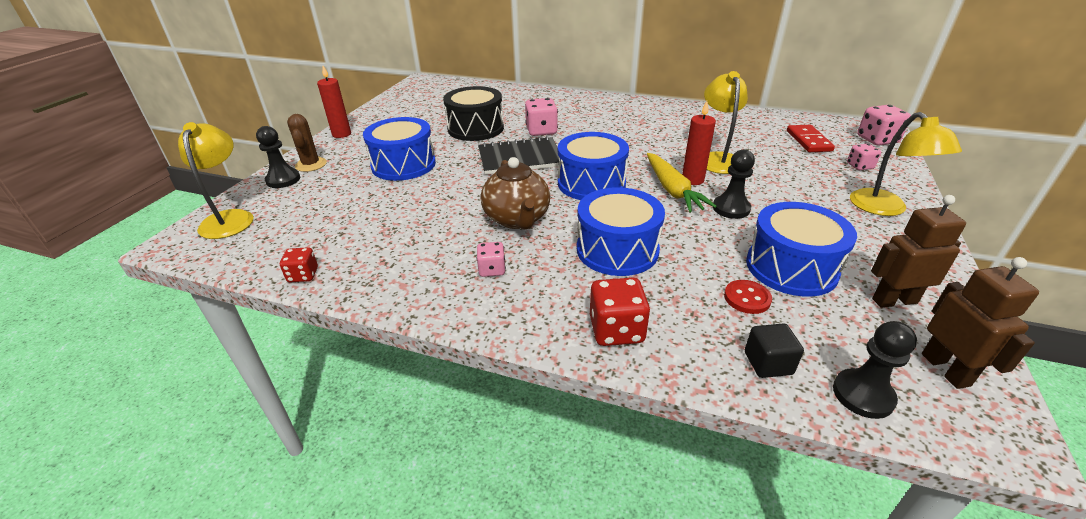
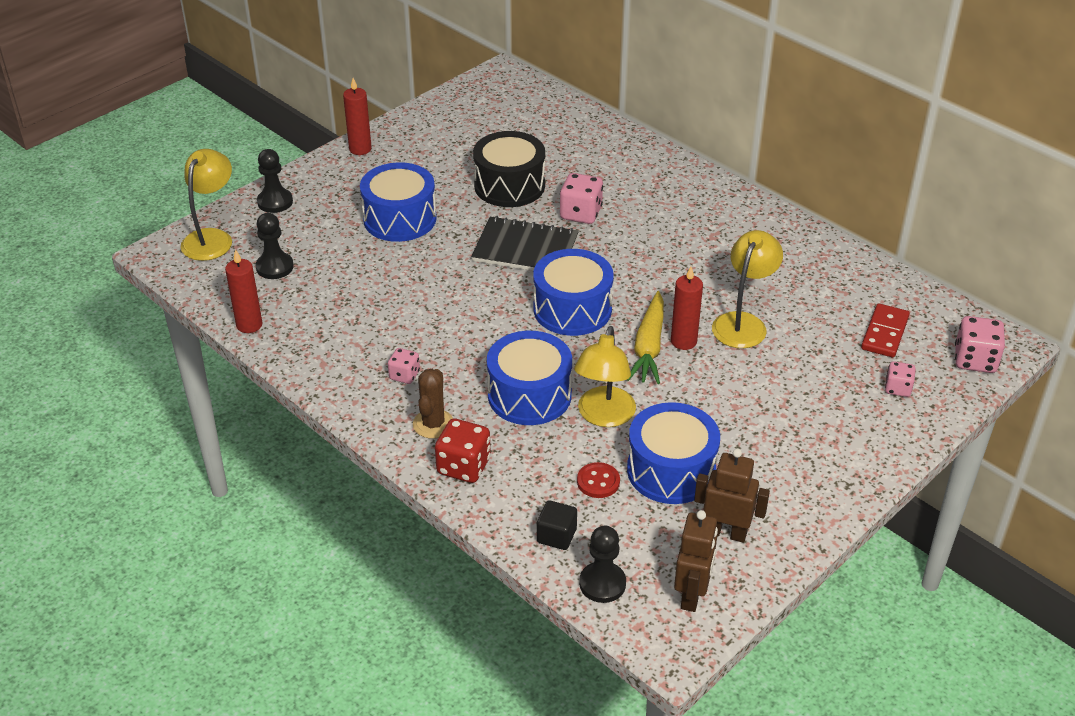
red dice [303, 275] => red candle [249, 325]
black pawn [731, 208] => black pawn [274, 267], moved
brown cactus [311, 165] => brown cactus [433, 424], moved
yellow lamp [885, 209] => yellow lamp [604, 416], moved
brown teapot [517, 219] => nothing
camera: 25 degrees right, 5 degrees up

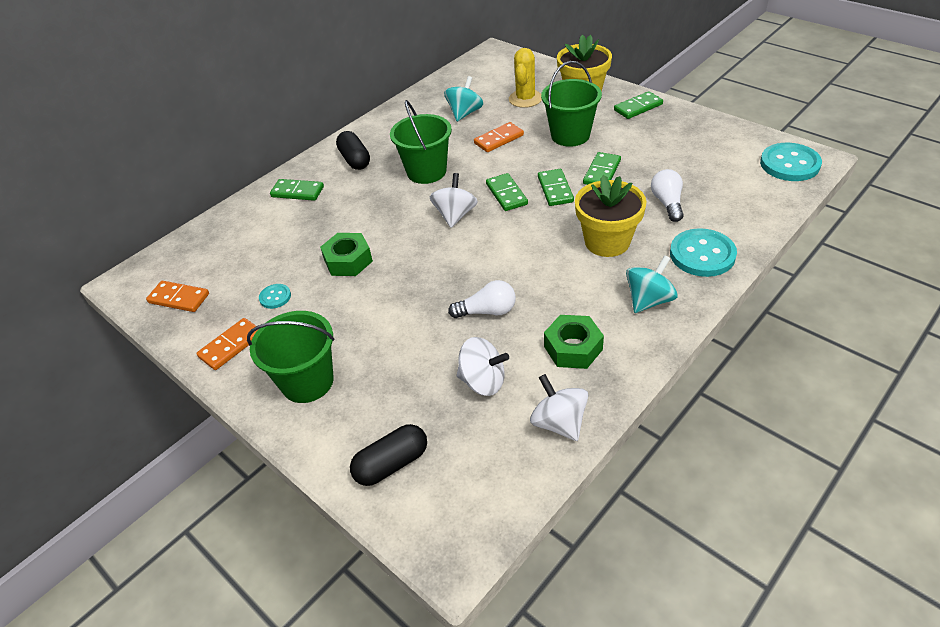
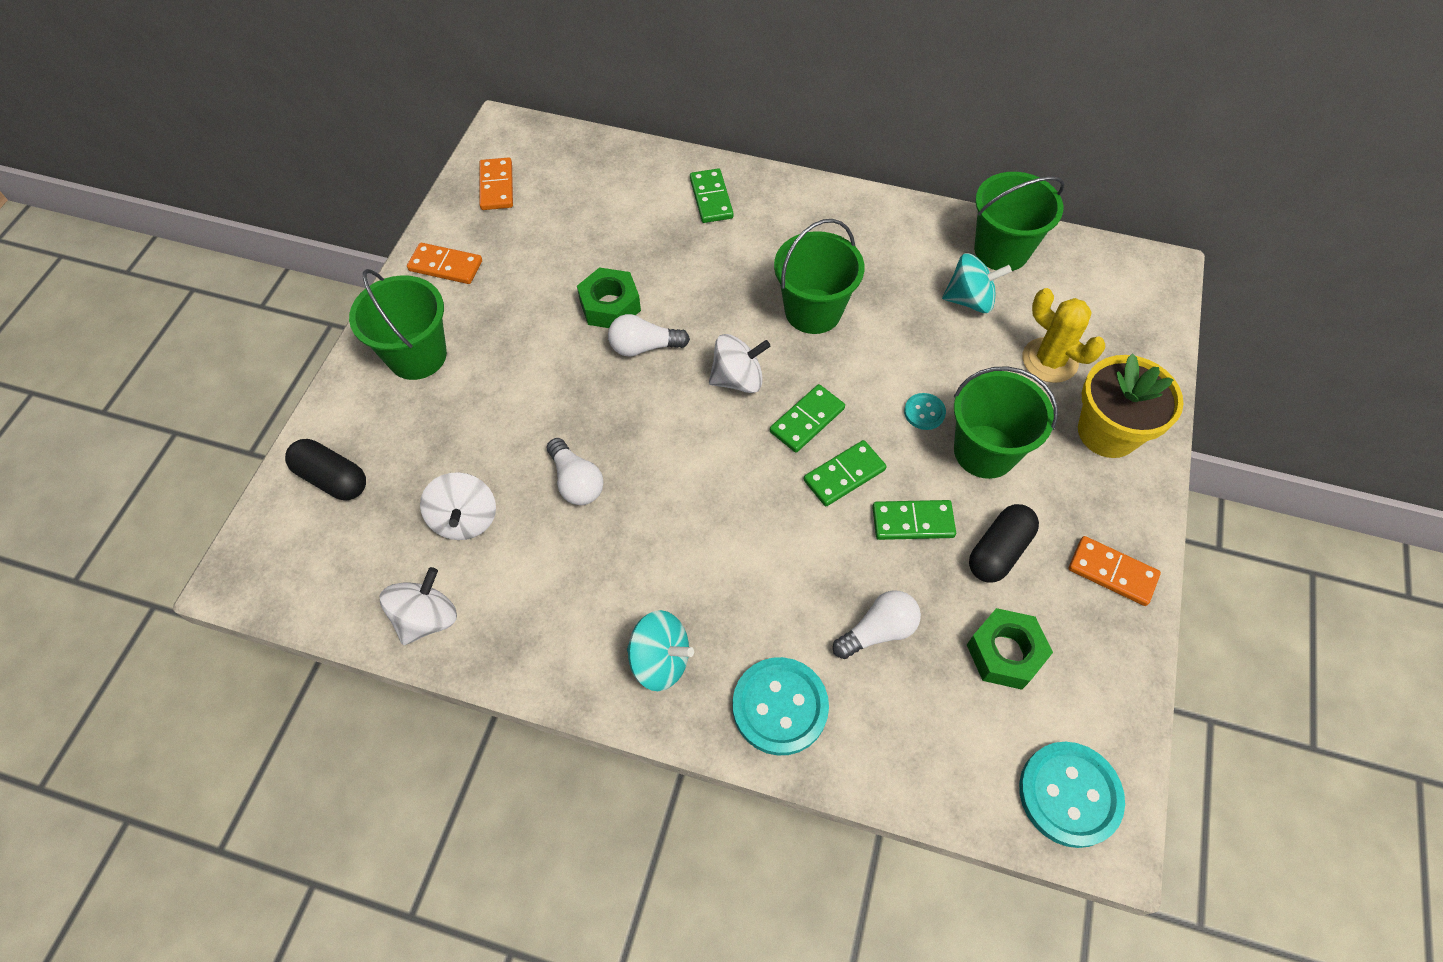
nothing => white light bulb [644, 347]
turquoise button [275, 297] => turquoise button [924, 412], moved
green nut [573, 348] => green nut [1005, 653], moved
black capsule [355, 160] => black capsule [998, 551], moved
nothing => green bucket [1001, 250]
yellow cactus [525, 99] => yellow cactus [1049, 360], 60 degrees clockwise
orange domino [498, 139] => orange domino [1112, 572], moved
yellow flower pot [607, 242] => nothing
green domino [638, 107] => nothing
camera: 60 degrees right, 15 degrees up

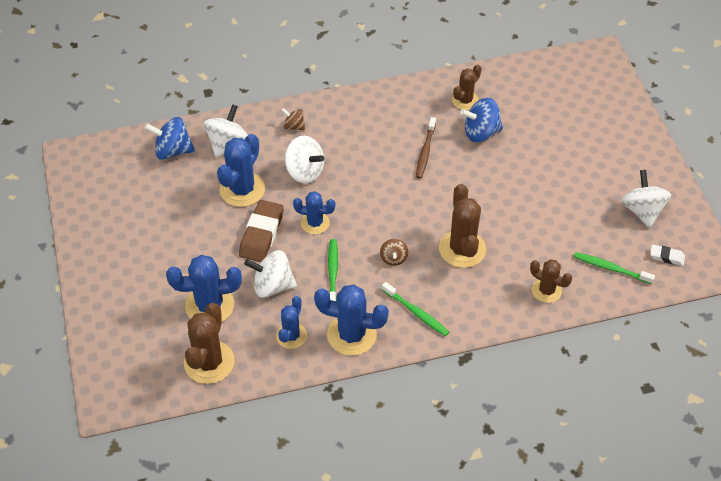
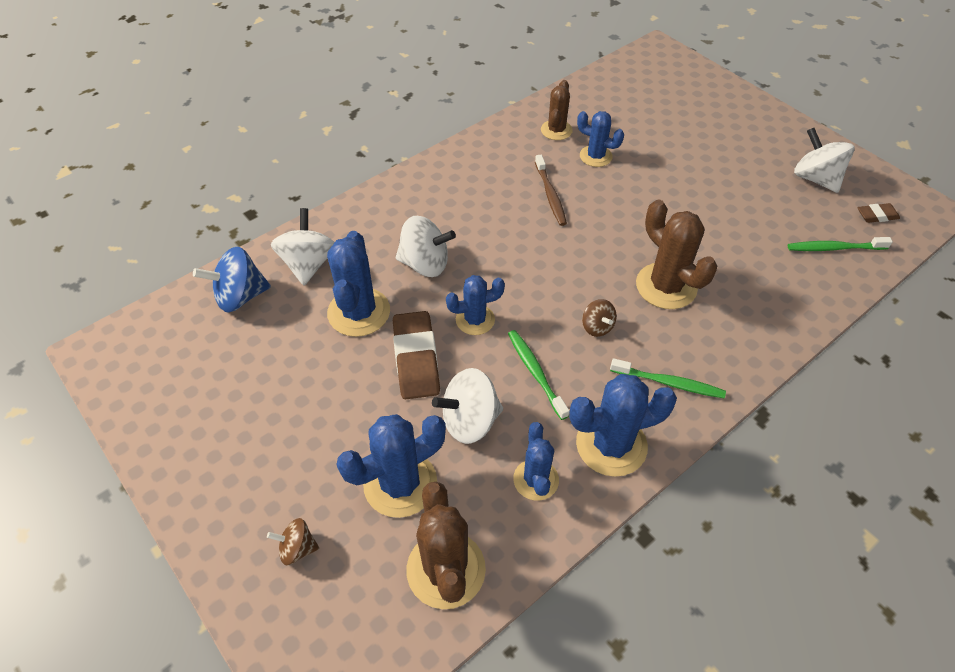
brown spinning top [294, 126] => brown spinning top [297, 548], moved
blue spinning top [481, 132] => blue cactus [595, 156]
white eraser [666, 257] => brown eraser [877, 216]
brown cactus [546, 290] => nothing
camera: 25 degrees left, 0 degrees up

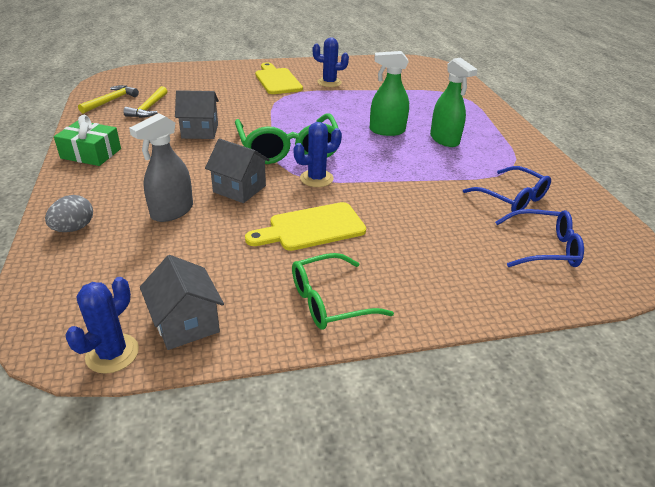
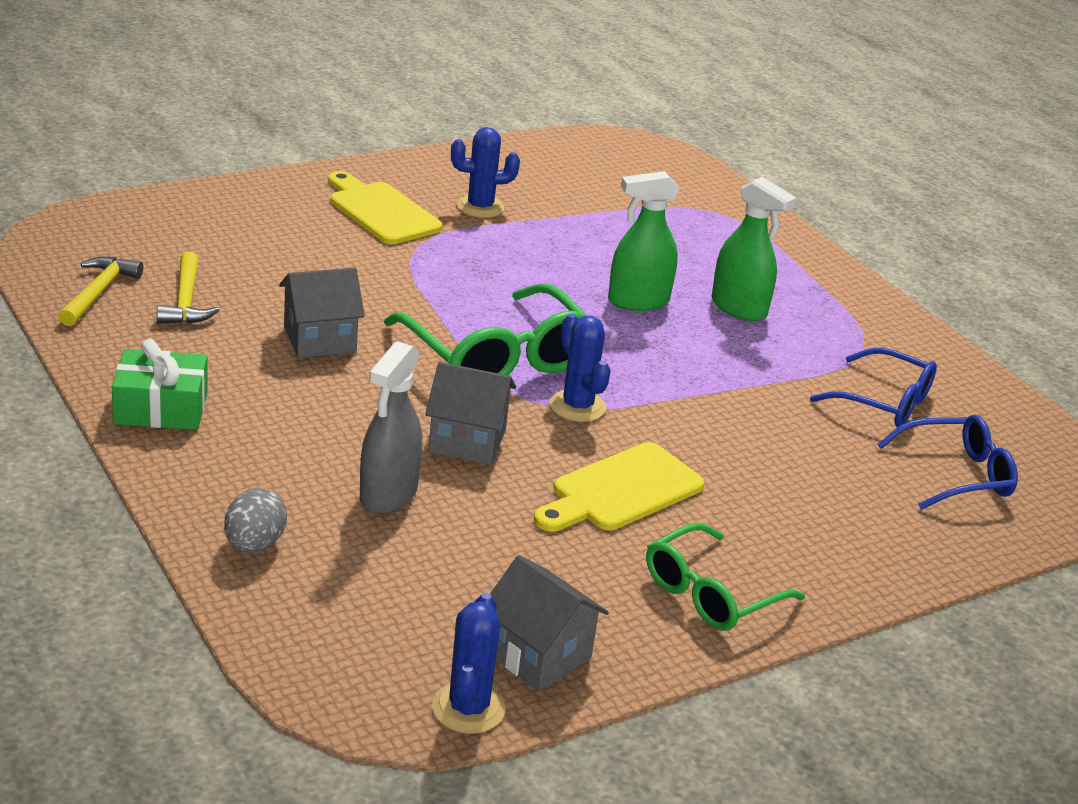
blue cactus [316, 178] => blue cactus [577, 406], 75 degrees counterclockwise
camera: 20 degrees left, 5 degrees down

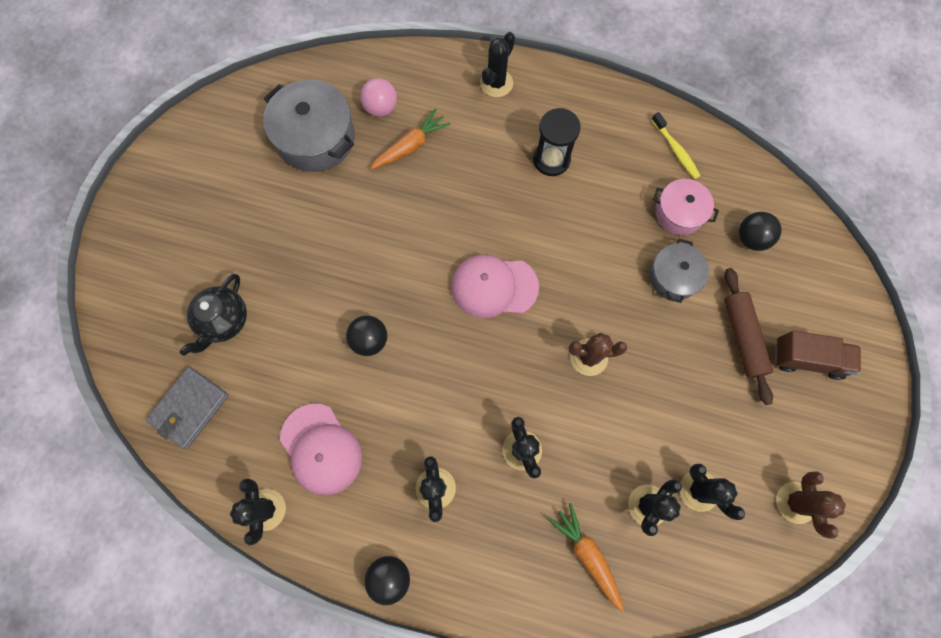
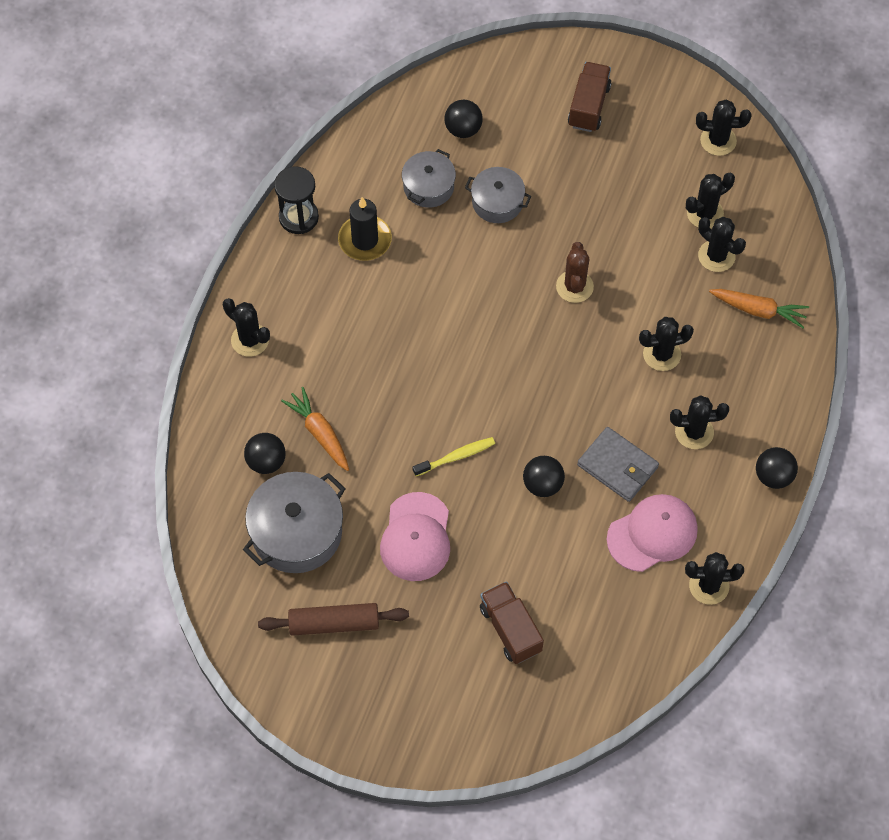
pink ball [381, 108] => black ball [266, 461]
brown rolling pin [742, 337] => brown rolling pin [334, 623], moved
black hourglass [551, 160] => black hourglass [298, 217], moved
nothing => black candle [365, 240]
pink cap [494, 287] => pink cap [416, 537], moved
pink pot [679, 213] => grey pot [428, 186]
yellow toothbrush [676, 150] => yellow toothbrush [456, 457], moved
black teapot [224, 321] => brown truck [510, 629]
grey wallet [190, 408] => grey wallet [617, 466], moved
brown cactus [795, 502] => black cactus [718, 140]
orange carrot [587, 555] => orange carrot [758, 310], 135 degrees counterclockwise
camera: 85 degrees left, 10 degrees down

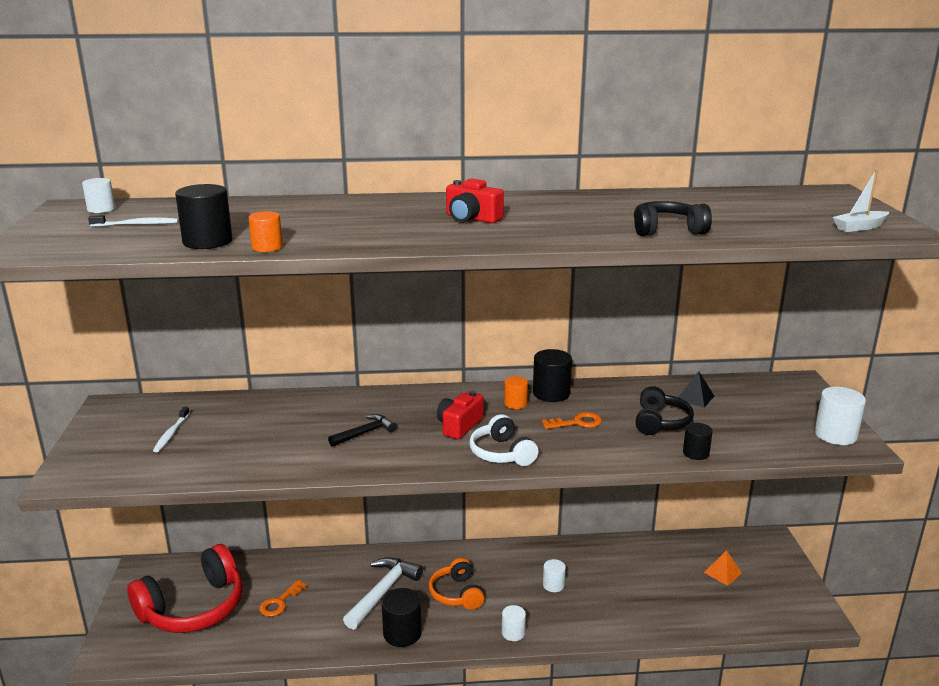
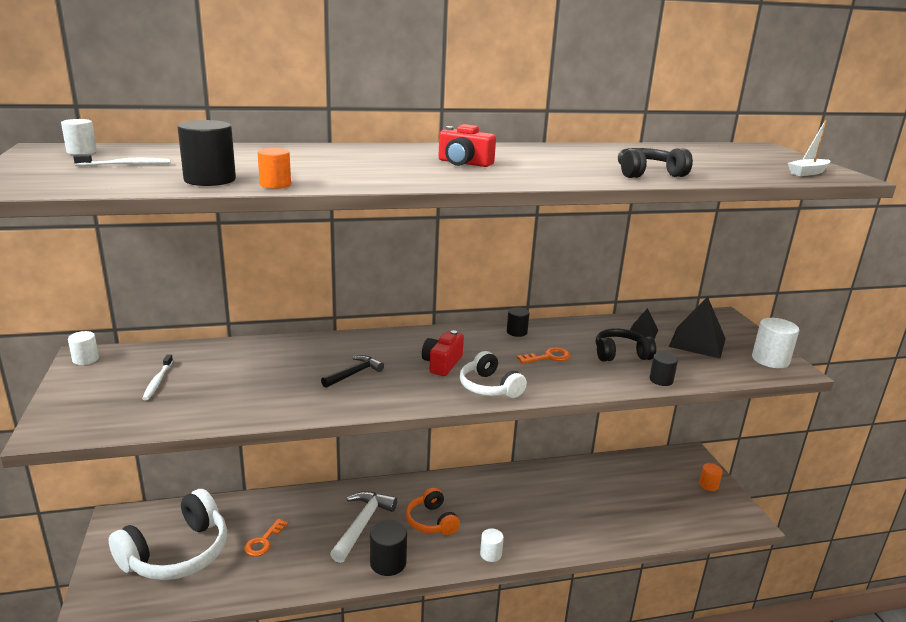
white cylinder [553, 585] => white cylinder [85, 359], moved
red headphones [193, 608] => white headphones [177, 553]
black cylinder [551, 393] => black cylinder [516, 332], x0.61
black headphones [660, 422] => black headphones [621, 354], 105 degrees counterclockwise
nothing => black pyramid [697, 342]
orange cylinder [515, 403] => orange cylinder [708, 485], moved
orange pyramid [723, 572] => nothing
camera: 10 degrees left, 0 degrees up

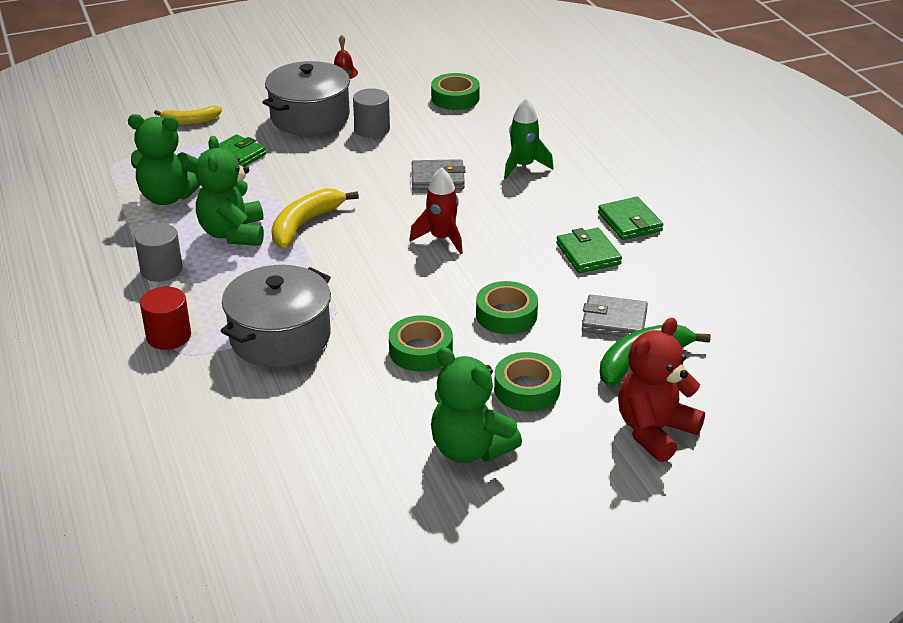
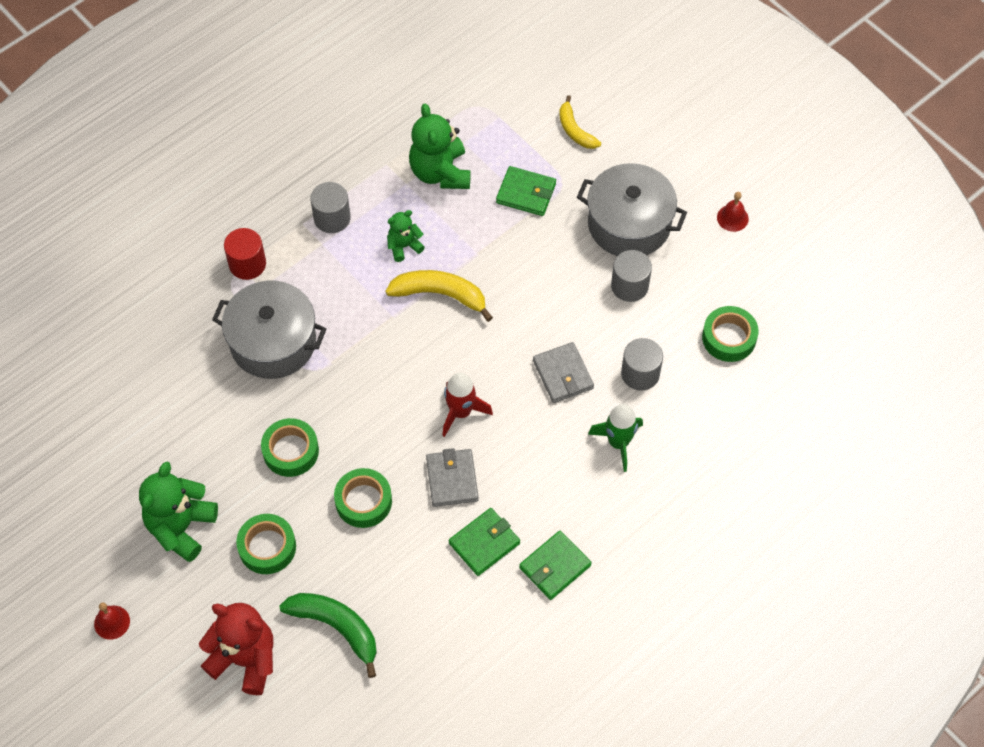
nothing => red bell [112, 622]
green teddy bear [233, 233] => green teddy bear [404, 246], x0.55
grey wallet [614, 321] => grey wallet [452, 479], moved
nothing => grey cylinder [640, 373]
camera: 70 degrees right, 25 degrees up

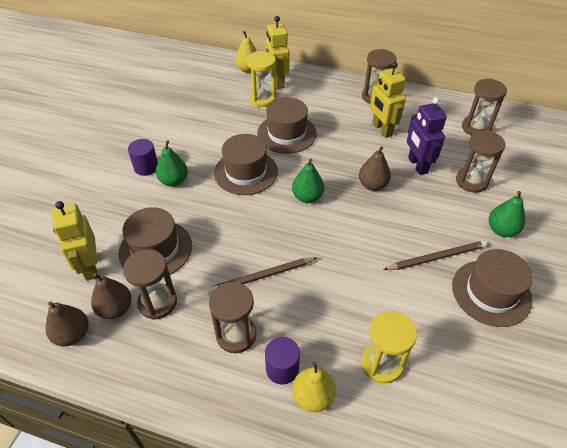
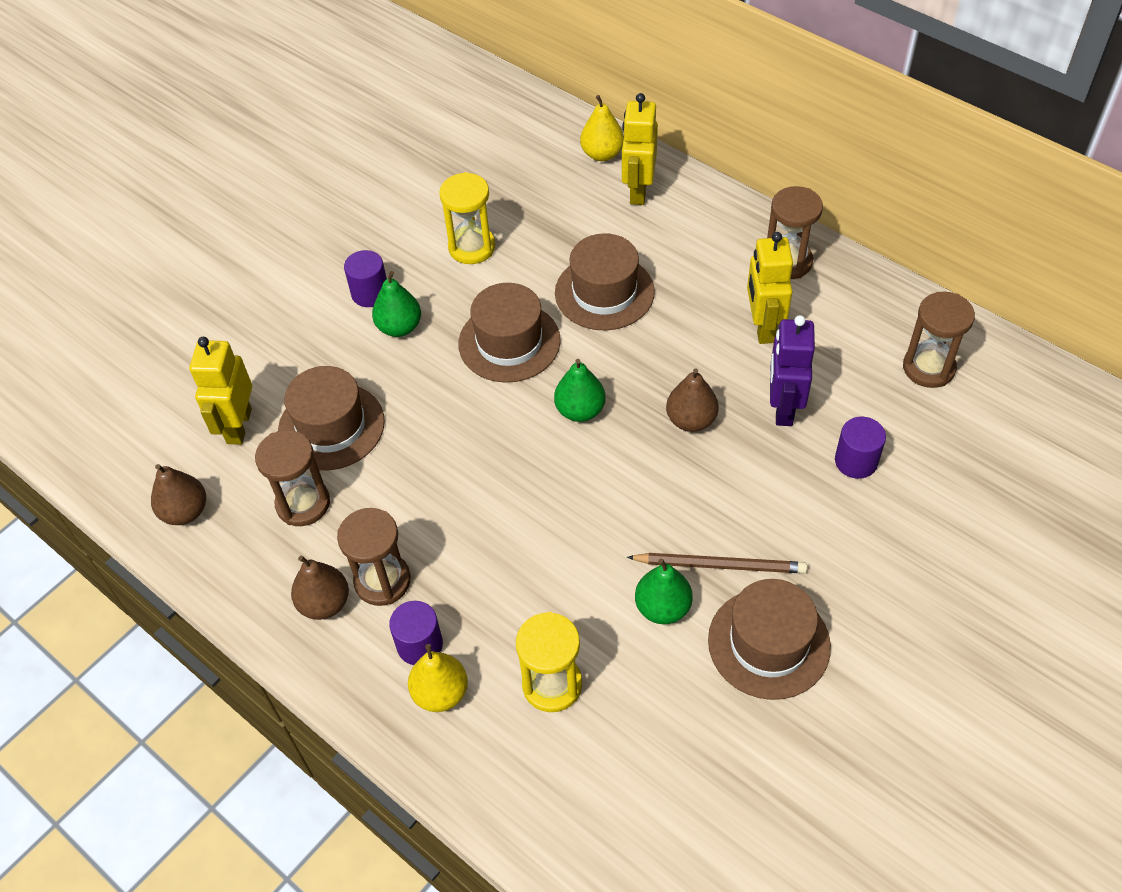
brown pear [115, 309] => brown pear [324, 603], moved
yellow hourglass [262, 99] => yellow hourglass [472, 247], moved
green pear [501, 230] => green pear [663, 608], moved
brown hourglass [471, 181] => purple cylinder [856, 461]
brown pencil [261, 277] => nothing
camera: 25 degrees right, 5 degrees up

